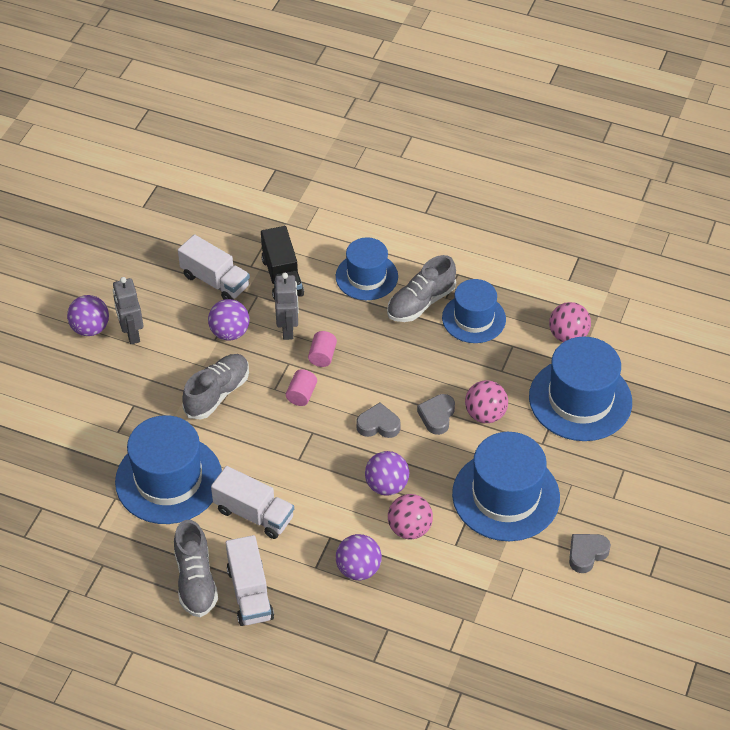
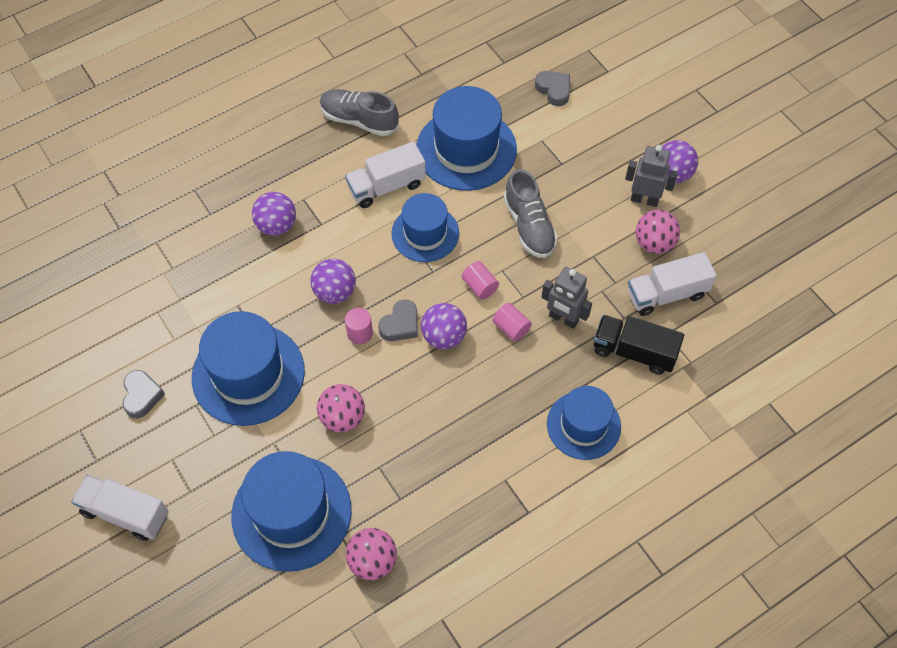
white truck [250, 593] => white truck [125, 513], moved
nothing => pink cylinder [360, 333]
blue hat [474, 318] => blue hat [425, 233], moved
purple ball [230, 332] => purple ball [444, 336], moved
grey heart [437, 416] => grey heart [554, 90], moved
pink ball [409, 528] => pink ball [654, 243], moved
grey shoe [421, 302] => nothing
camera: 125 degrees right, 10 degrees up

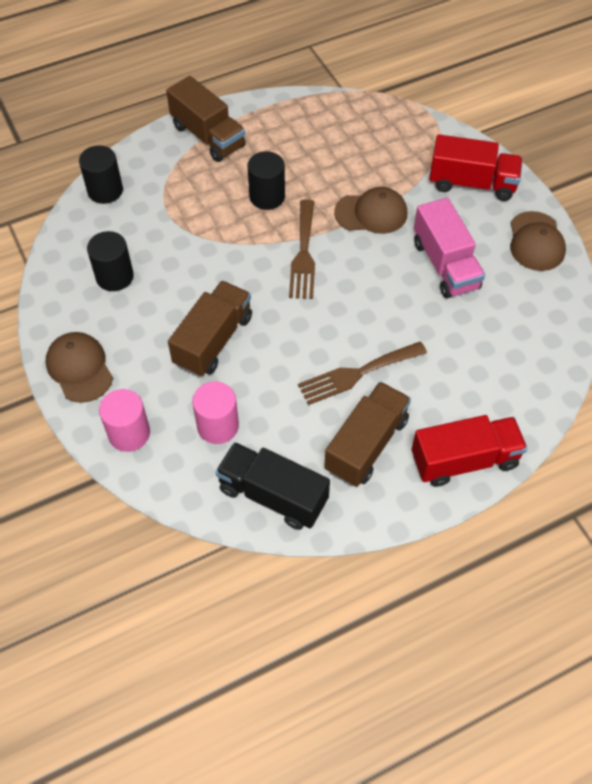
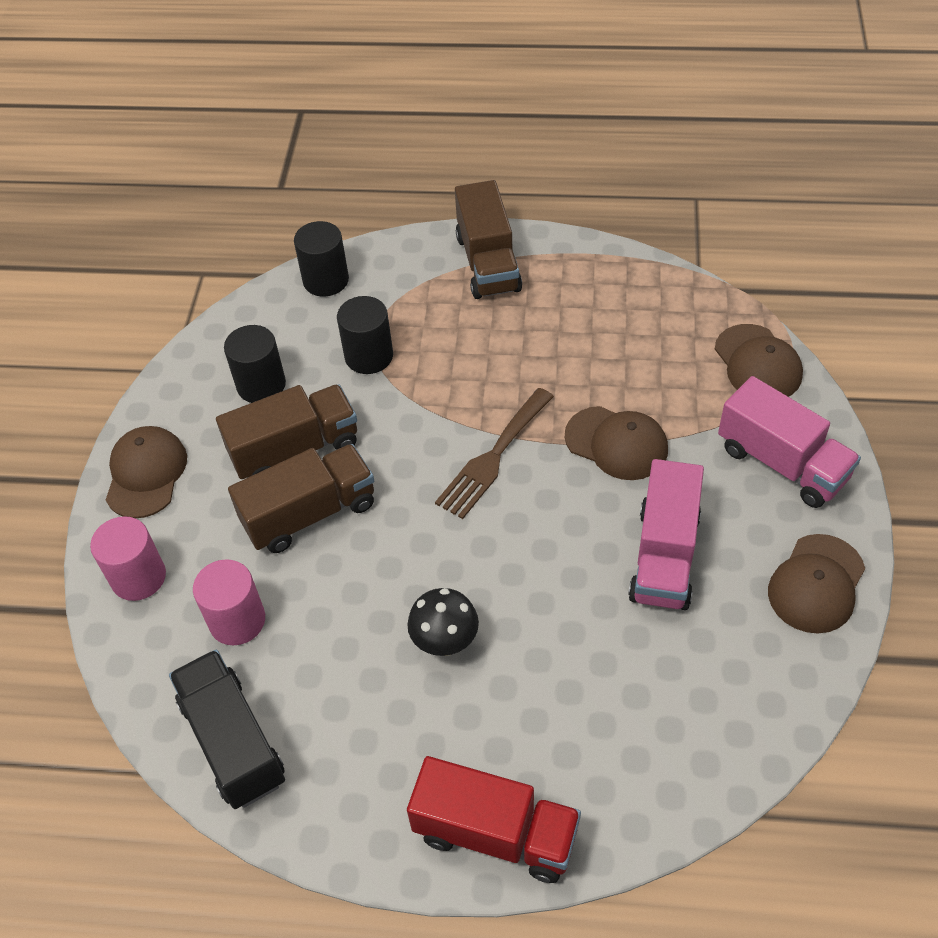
brown truck [366, 445] => brown truck [295, 449], moved
black cylinder [267, 196] => black cylinder [369, 356], moved
brown fork [357, 374] => black mushroom [445, 642]
nothing => brown cap [758, 363]
red truck [472, 183] => pink truck [782, 463]
camera: 35 degrees right, 5 degrees down

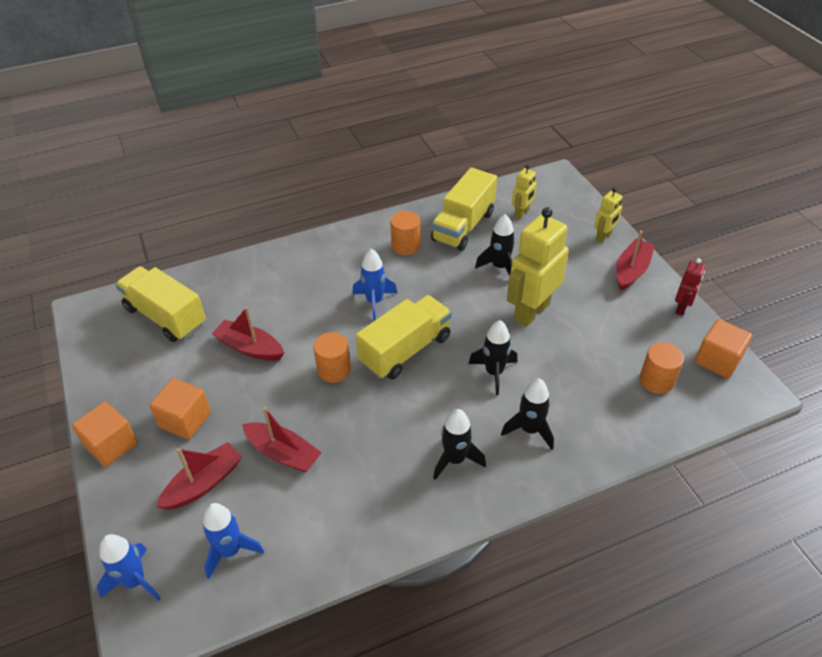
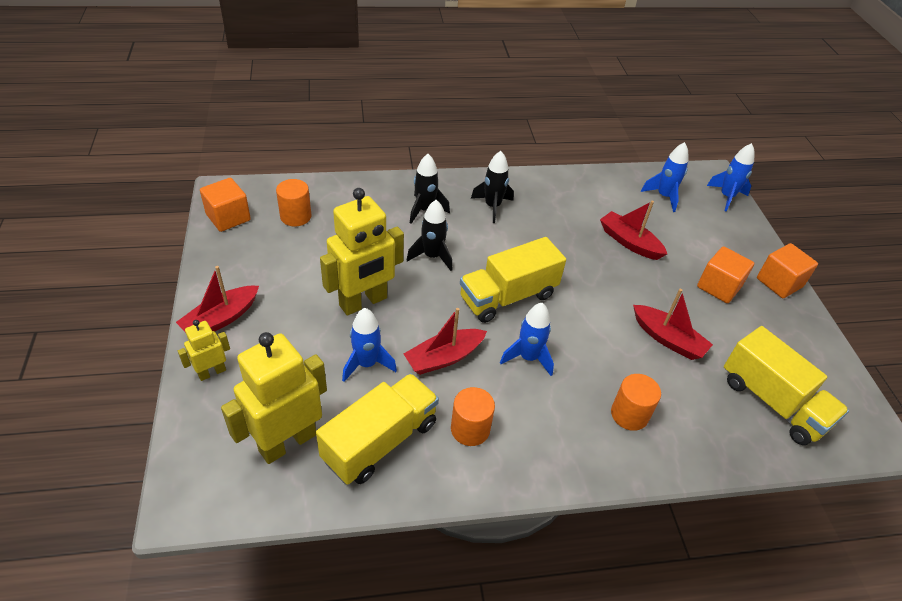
yellow robot [522, 213] => yellow robot [287, 442], x1.98
black rocket [499, 267] => blue rocket [366, 364]
red boat [204, 483] => red boat [444, 358], moved
orange cylinder [334, 370] => orange cylinder [629, 414], moved
red robot [681, 308] => nothing
camera: 170 degrees left, 0 degrees up

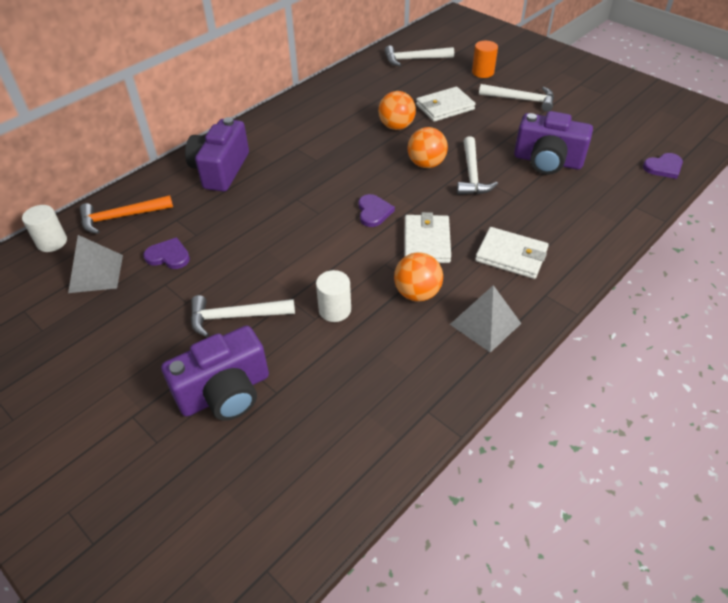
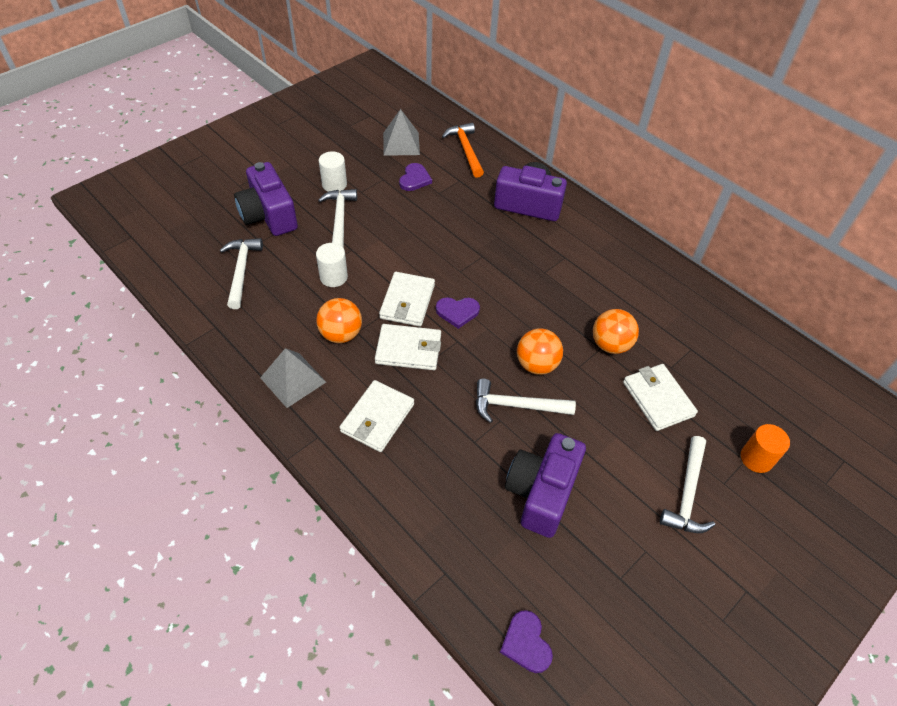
white hammer [414, 59] => white hammer [241, 271], moved
white cylinder [52, 242] => white cylinder [334, 184], moved
nothing => white wallet [407, 301]
camera: 90 degrees right, 5 degrees up

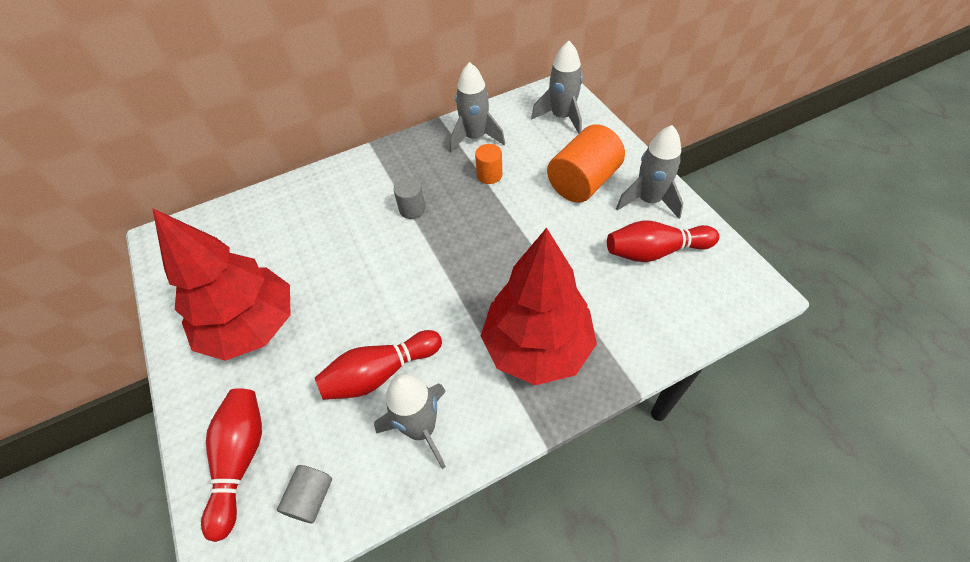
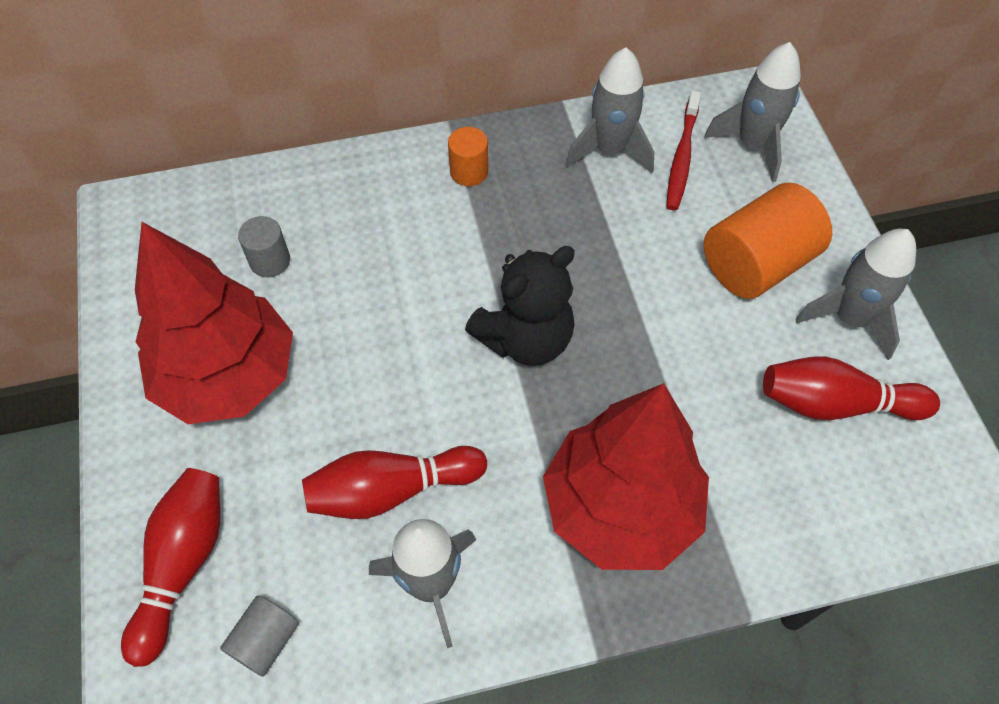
grey cylinder [412, 209] => grey cylinder [270, 261], moved
orange cylinder [489, 175] => orange cylinder [469, 172], moved
nothing => black teddy bear [525, 338]
nothing => red toothbrush [682, 158]
camera: 10 degrees right, 5 degrees up

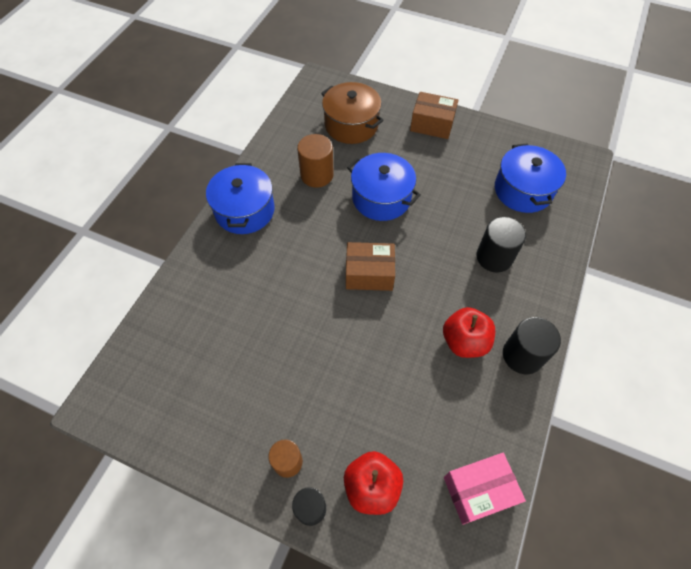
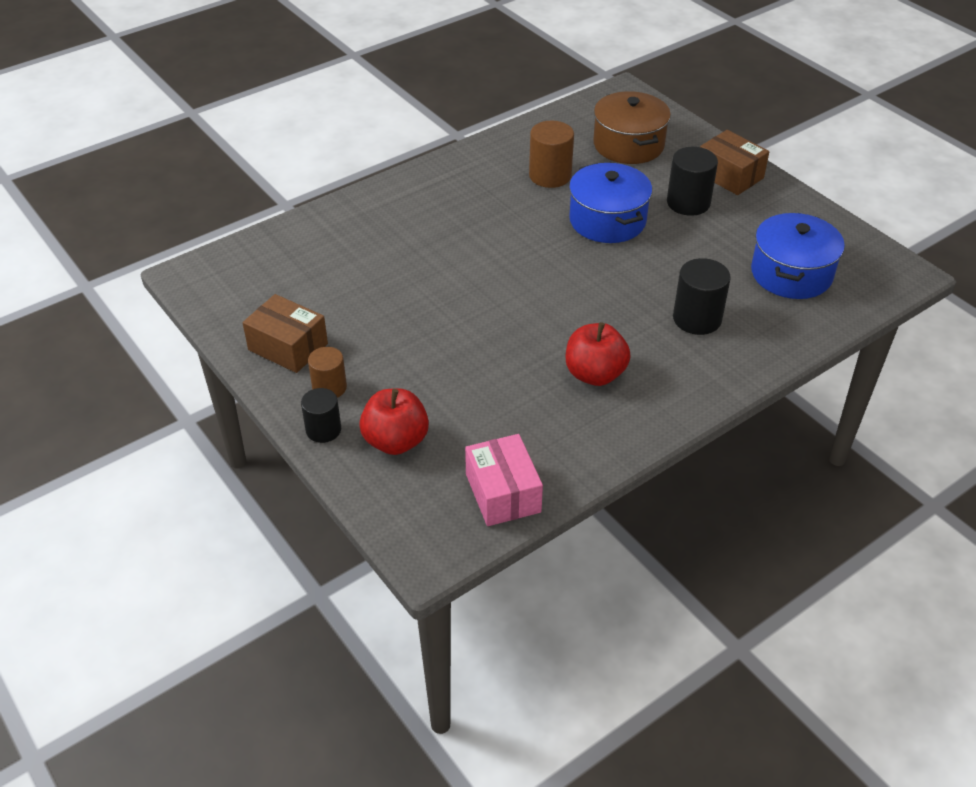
brown box [369, 273] => brown box [288, 347], moved
pink box [478, 490] => pink box [503, 493], 60 degrees clockwise
black cylinder [522, 355] => black cylinder [688, 203], moved
blue pot [244, 210] => nothing
camera: 30 degrees right, 15 degrees down

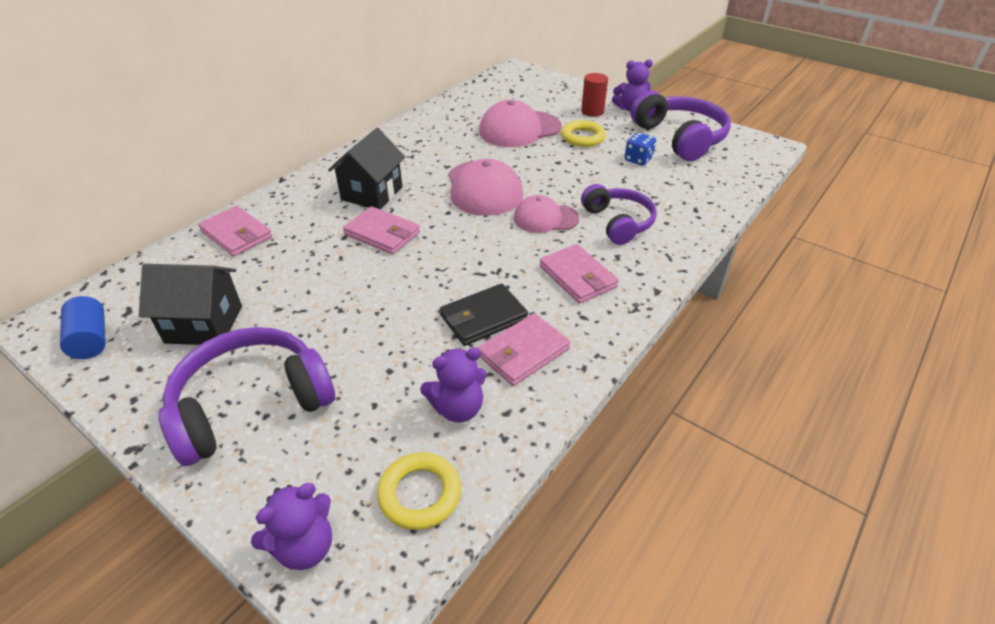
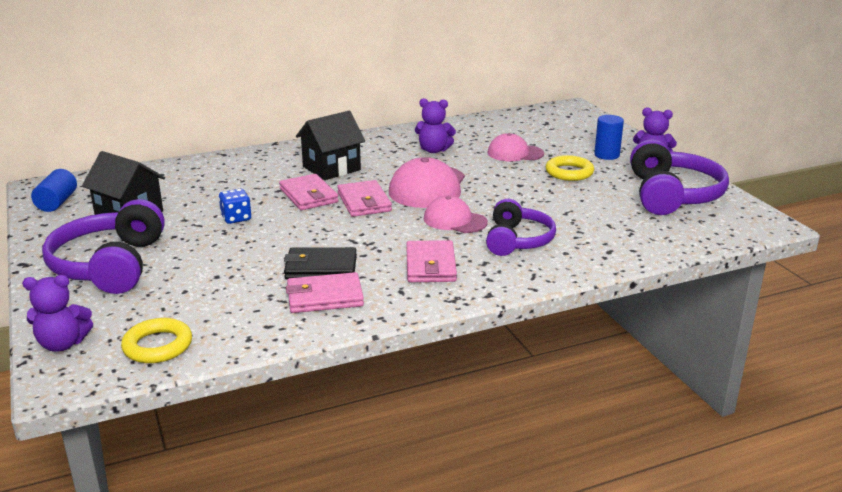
purple headphones [251, 405] => purple headphones [110, 265], 90 degrees counterclockwise
blue dice [638, 159] => blue dice [236, 218], moved
pink wallet [236, 234] => pink wallet [364, 202], moved
purple teddy bear [458, 408] => purple teddy bear [434, 150], moved
pink cap [519, 129] => pink cap [515, 153], x0.63
red cylinder [592, 111] => blue cylinder [606, 155]
camera: 30 degrees right, 15 degrees down

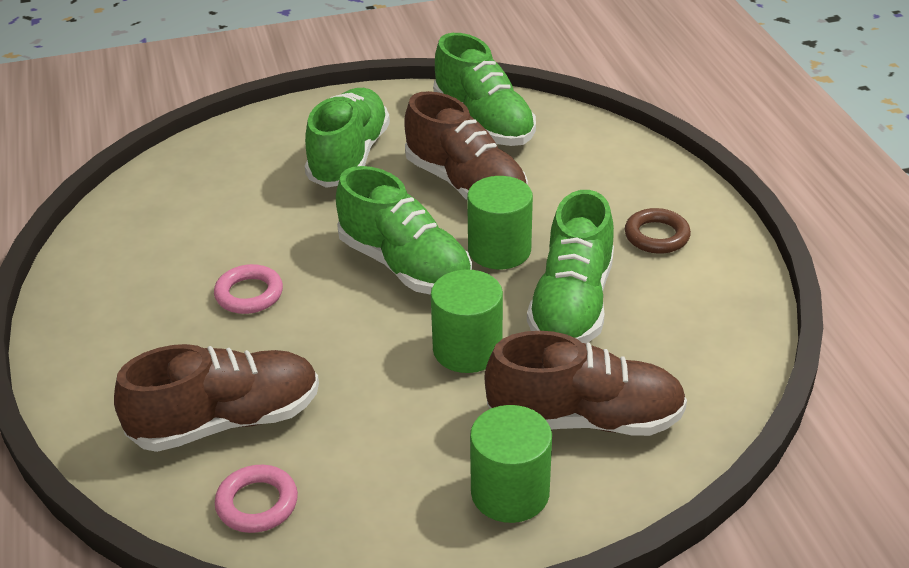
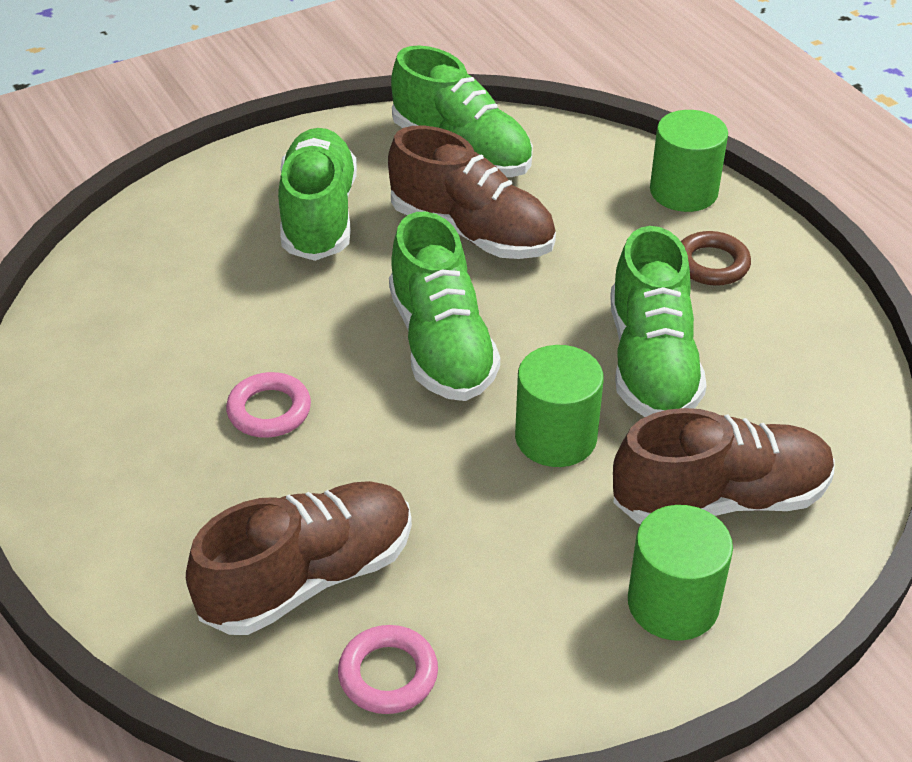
green shoe [405, 266] => green shoe [441, 345], 45 degrees clockwise
green cylinder [499, 250] => green cylinder [683, 191], moved
camera: 15 degrees left, 5 degrees up

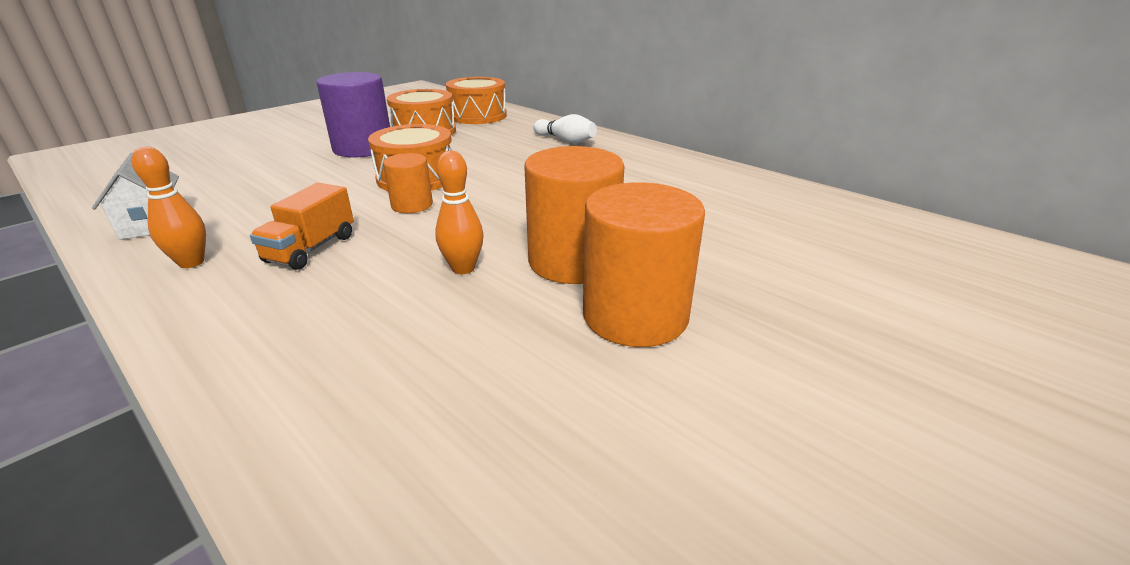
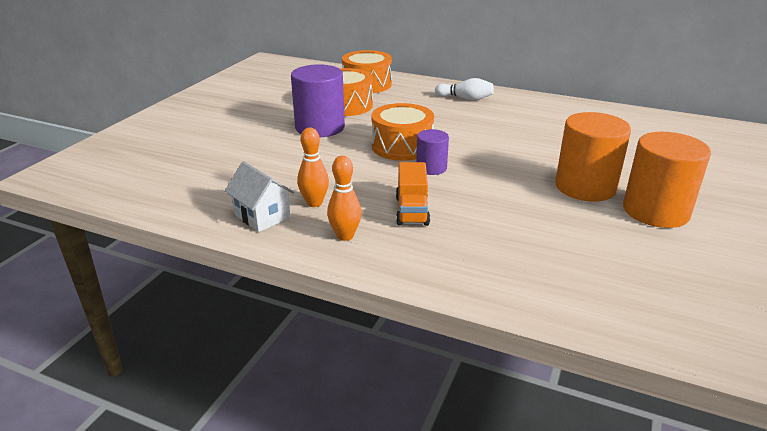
orange bowling pin [463, 268] => orange bowling pin [314, 203], moved
orange cylinder [412, 205] => purple cylinder [431, 168]
camera: 20 degrees left, 0 degrees up

